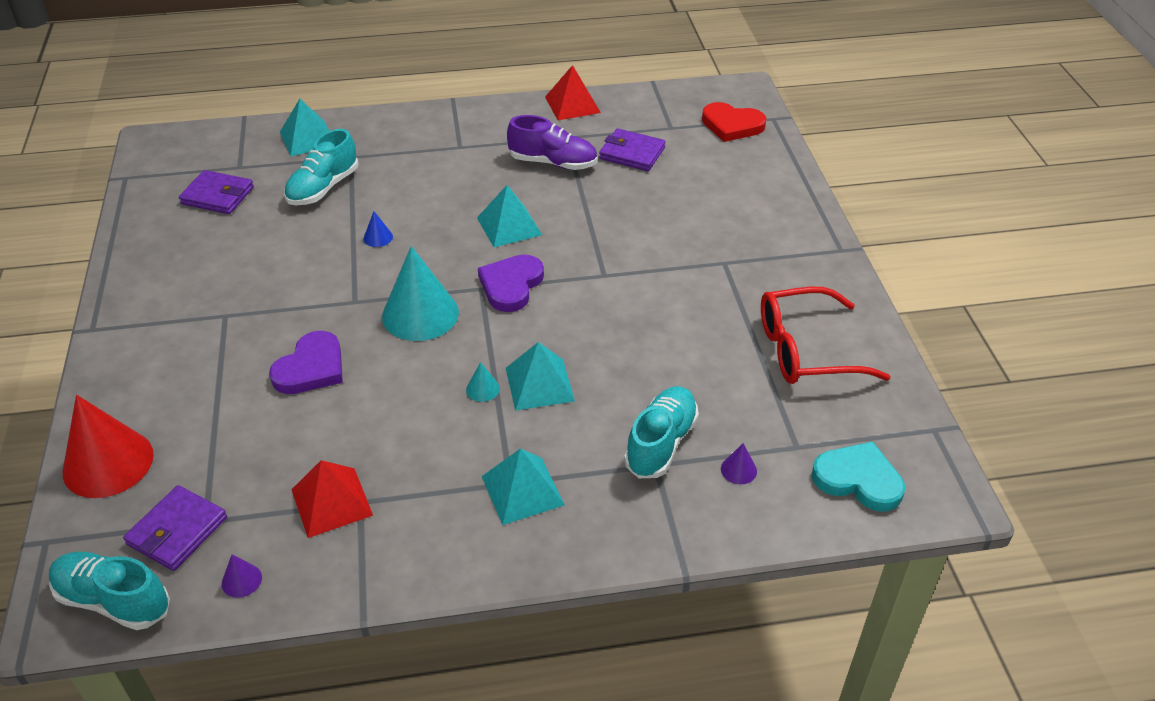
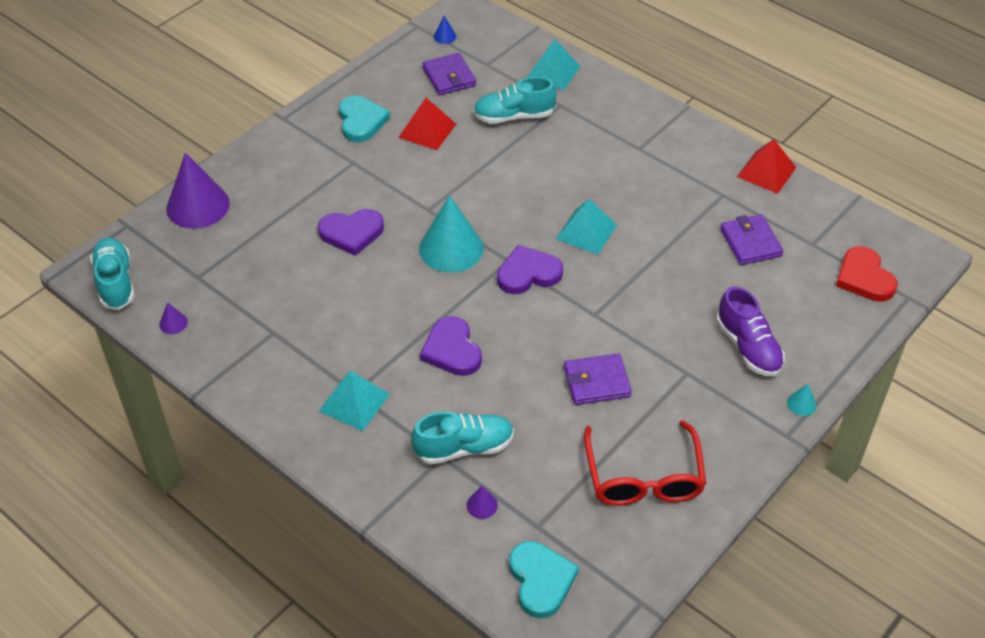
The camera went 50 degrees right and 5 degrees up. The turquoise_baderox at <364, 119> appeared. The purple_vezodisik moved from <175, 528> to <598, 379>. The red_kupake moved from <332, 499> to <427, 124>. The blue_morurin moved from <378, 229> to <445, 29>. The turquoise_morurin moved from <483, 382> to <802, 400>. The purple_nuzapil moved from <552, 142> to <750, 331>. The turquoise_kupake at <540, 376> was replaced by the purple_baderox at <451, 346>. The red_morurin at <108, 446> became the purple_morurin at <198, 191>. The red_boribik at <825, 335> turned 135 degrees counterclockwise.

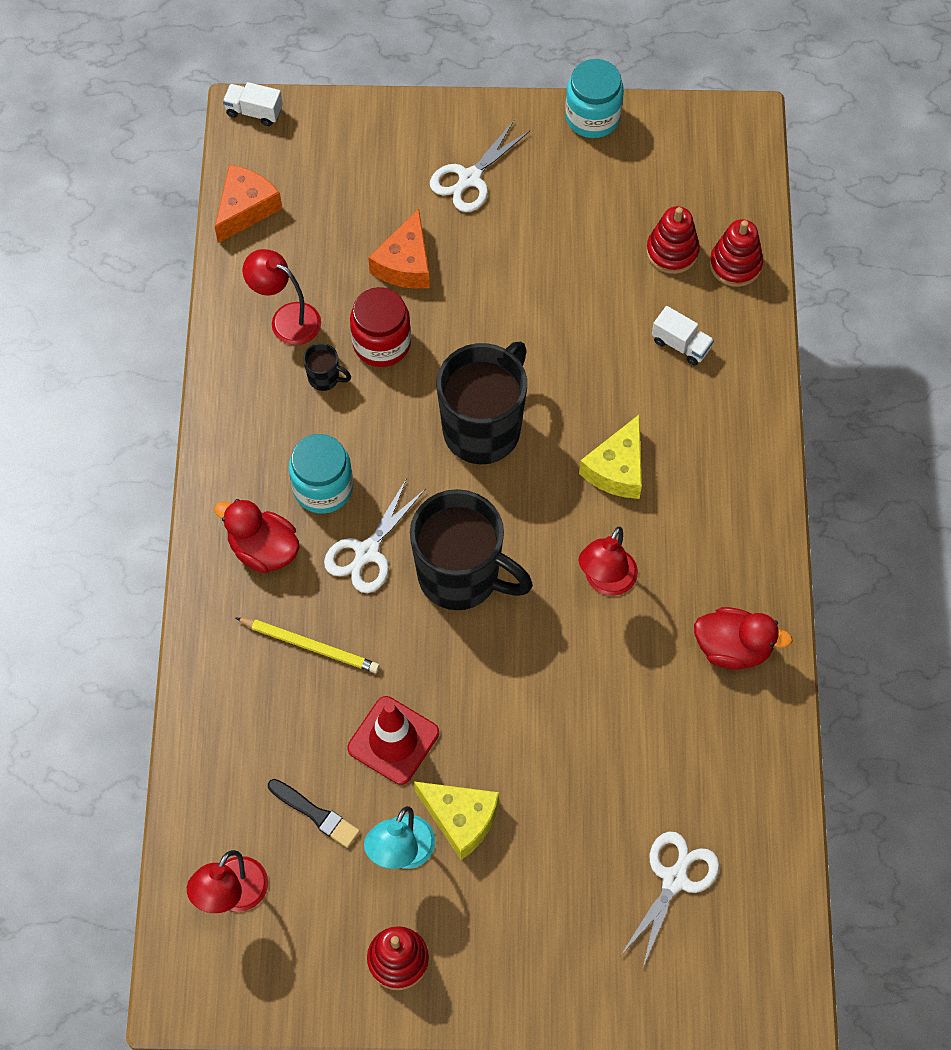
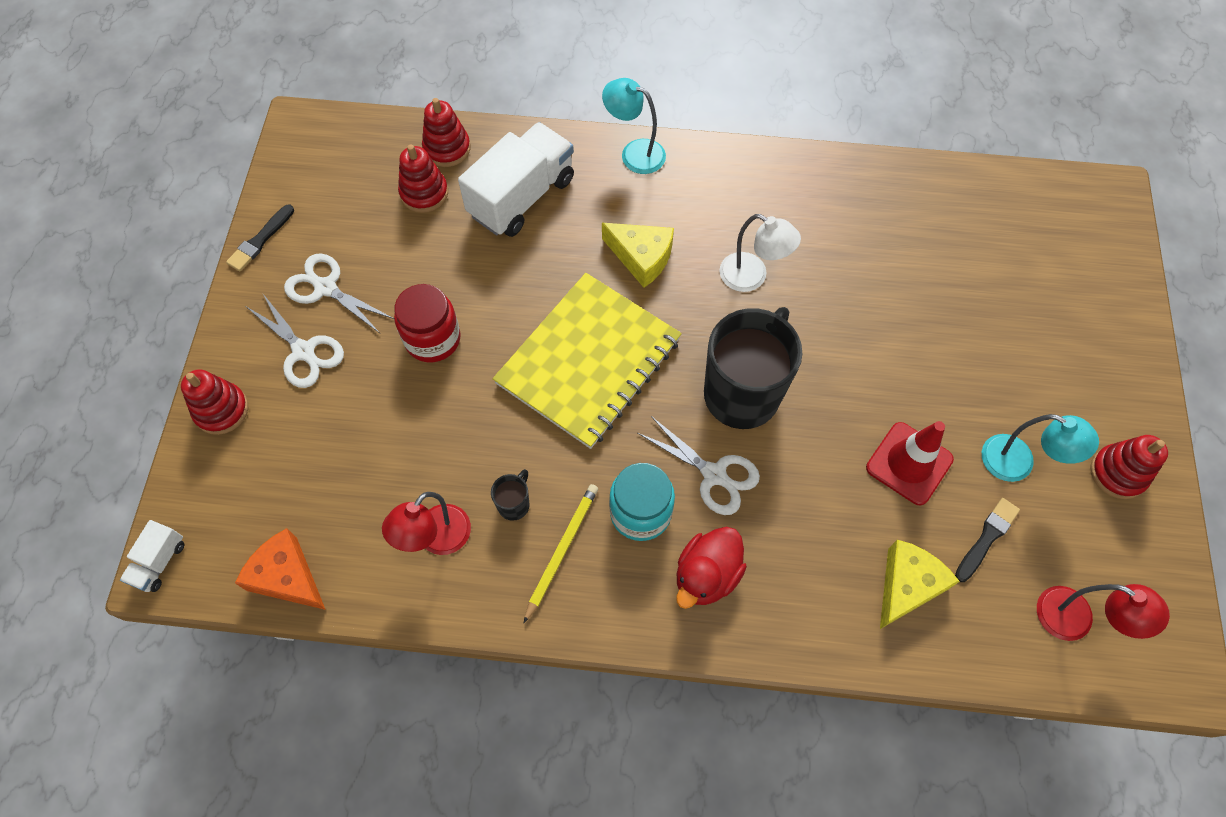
The camera went 85 degrees left and 0 degrees up. The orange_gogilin at <399, 249> disappeared. The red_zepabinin at <743, 638> disappeared. The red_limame at <214, 402> appeared. The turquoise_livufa at <634, 126> appeared. The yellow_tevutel moved from <308, 645> to <561, 553>. The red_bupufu moved from <380, 327> to <427, 323>. The yellow_gogilin moved from <456, 820> to <920, 584>. The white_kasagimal moved from <670, 899> to <339, 293>. The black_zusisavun at <482, 403> was replaced by the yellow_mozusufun at <587, 361>. The turquoise_bupufu at <594, 98> was replaced by the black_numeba at <260, 237>. The red_livufa at <608, 561> became the white_livufa at <760, 253>. The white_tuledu at <683, 336> changed to 2.15 times the size.

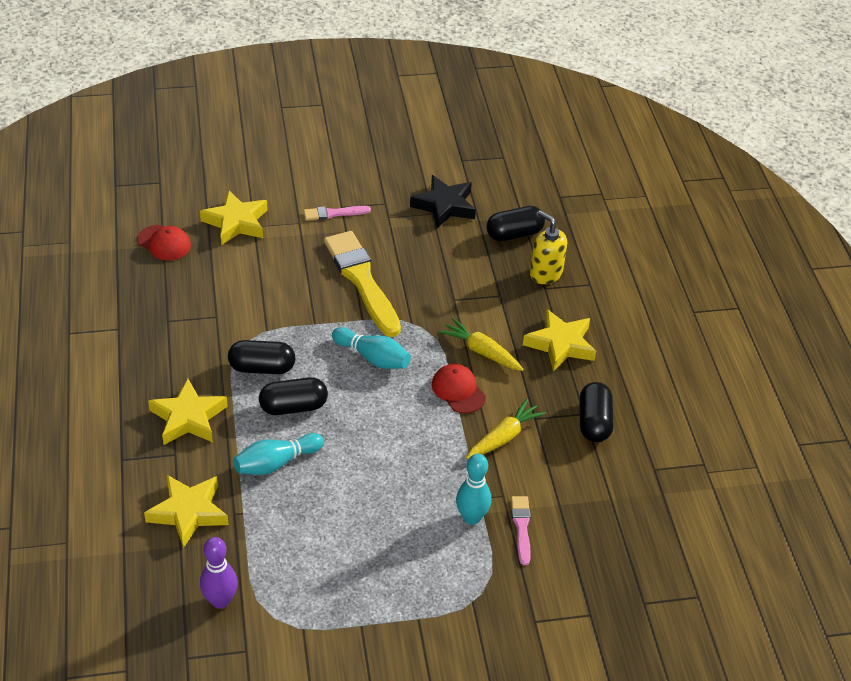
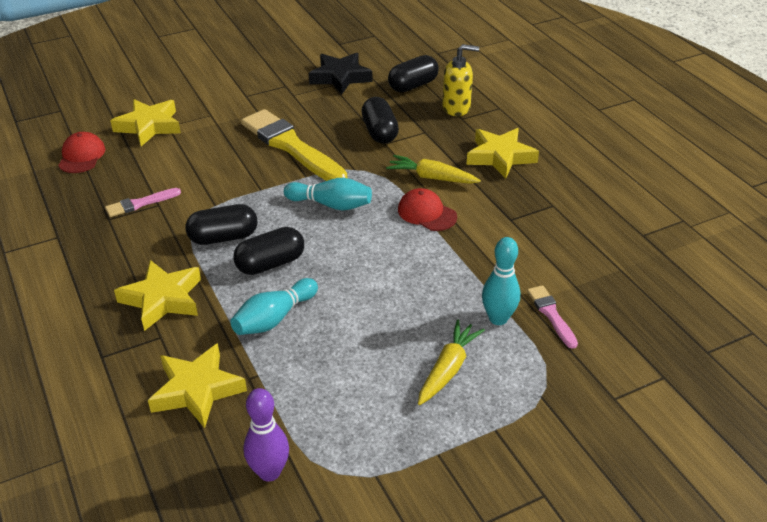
The camera went 15 degrees left and 5 degrees down. The pink_numeba moved from <337, 213> to <143, 202>. The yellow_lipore moved from <506, 429> to <451, 362>. The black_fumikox moved from <596, 412> to <380, 120>. The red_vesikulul at <164, 242> turned 105 degrees counterclockwise. The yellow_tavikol at <548, 247> turned 150 degrees clockwise.

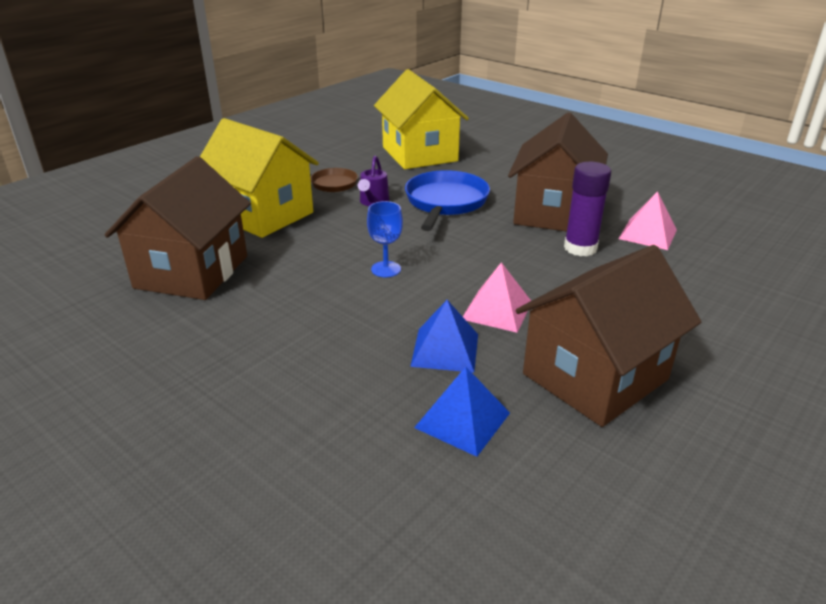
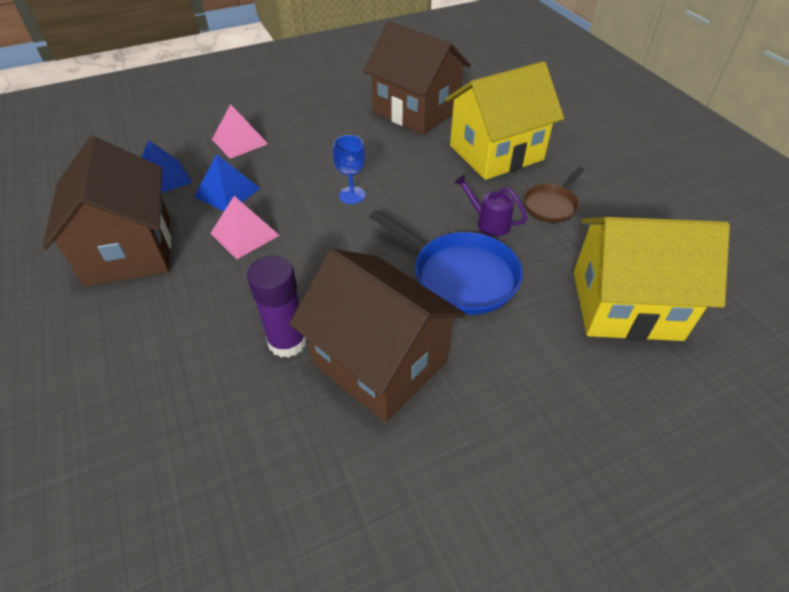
The camera went 115 degrees right and 15 degrees up. The pink_kupake moved from <648, 220> to <240, 131>.

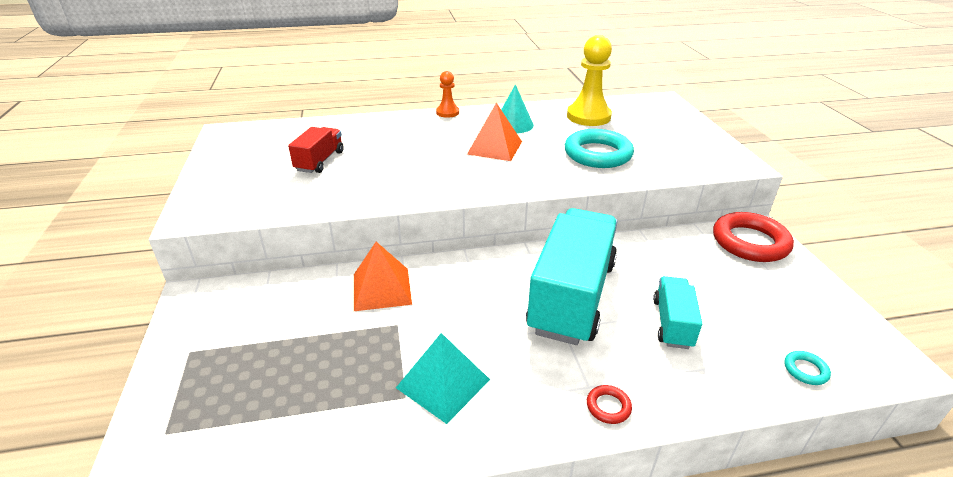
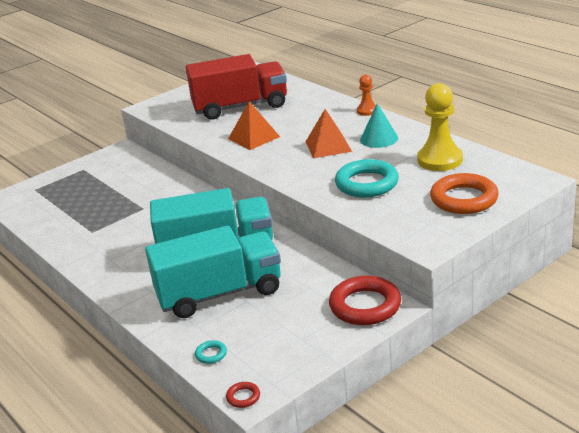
The camera went 65 degrees right and 5 degrees down. The turquoise_kupake at <443, 378> disappeared. The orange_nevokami at <464, 193> appeared. The orange_kupake moved from <383, 276> to <254, 125>. The red_nevokami moved from <609, 404> to <243, 395>. The red_tuledu at <316, 150> changed to 2.04 times the size. The turquoise_tuledu at <677, 312> changed to 2.04 times the size.

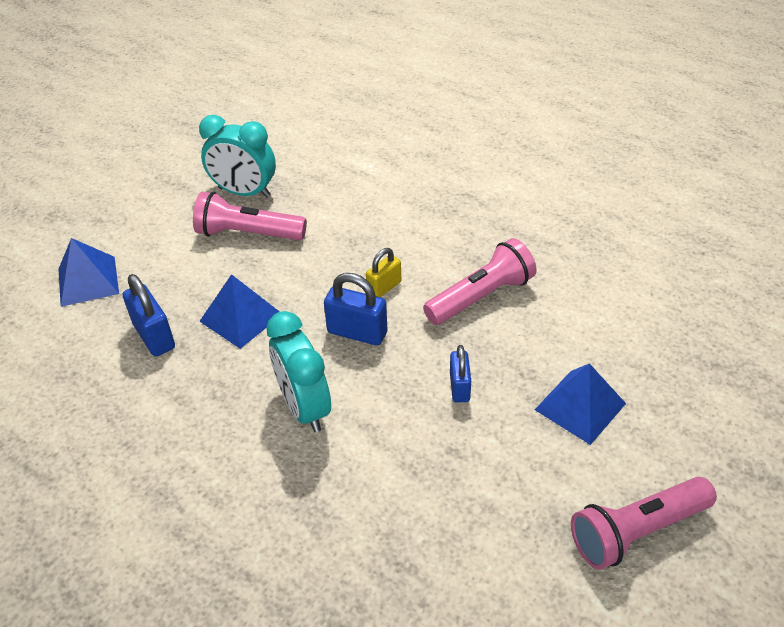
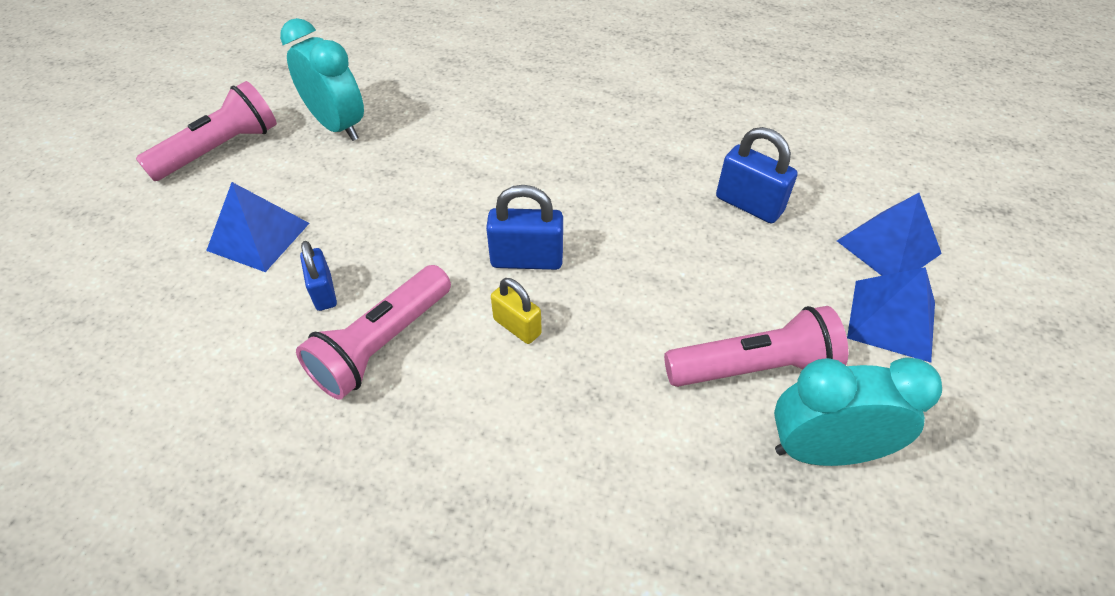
The camera went 160 degrees right and 5 degrees up. The blue_kupake moved from <239, 311> to <891, 315>. The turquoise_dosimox moved from <298, 371> to <322, 79>. The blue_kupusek moved from <460, 374> to <318, 276>. The yellow_kupusek at <383, 272> turned 75 degrees counterclockwise.

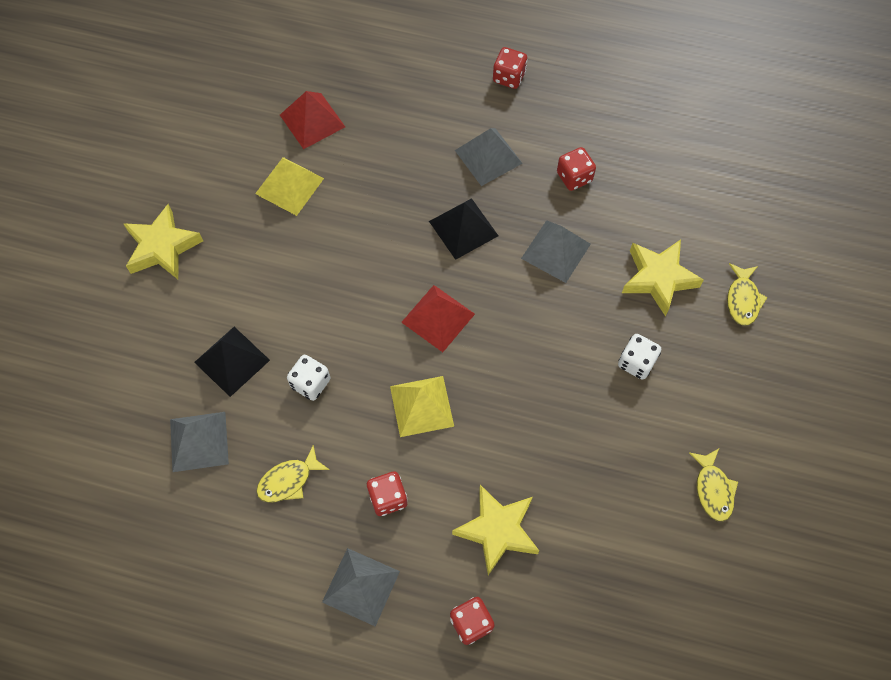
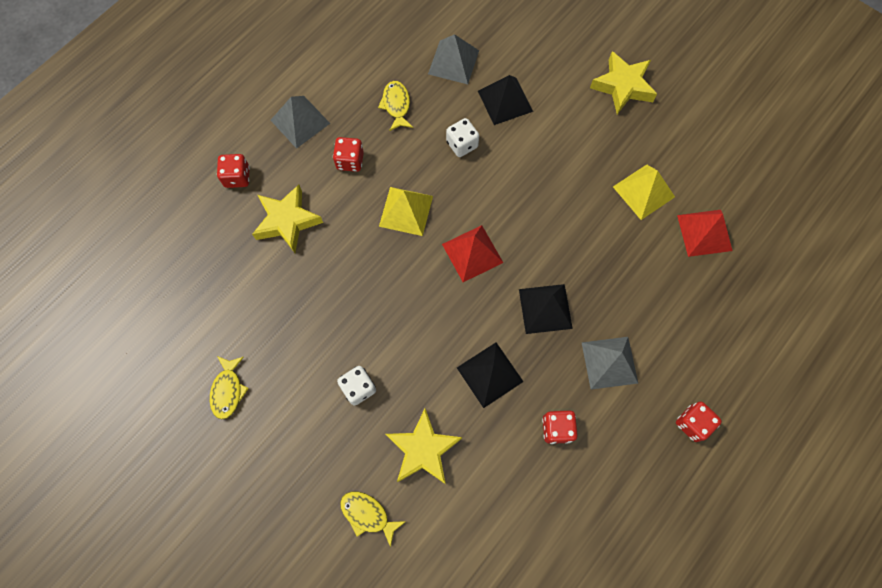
The camera went 115 degrees right and 5 degrees up. The grey_kupake at <556, 251> became the black_kupake at <490, 375>. The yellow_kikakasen at <713, 485> turned 105 degrees counterclockwise.

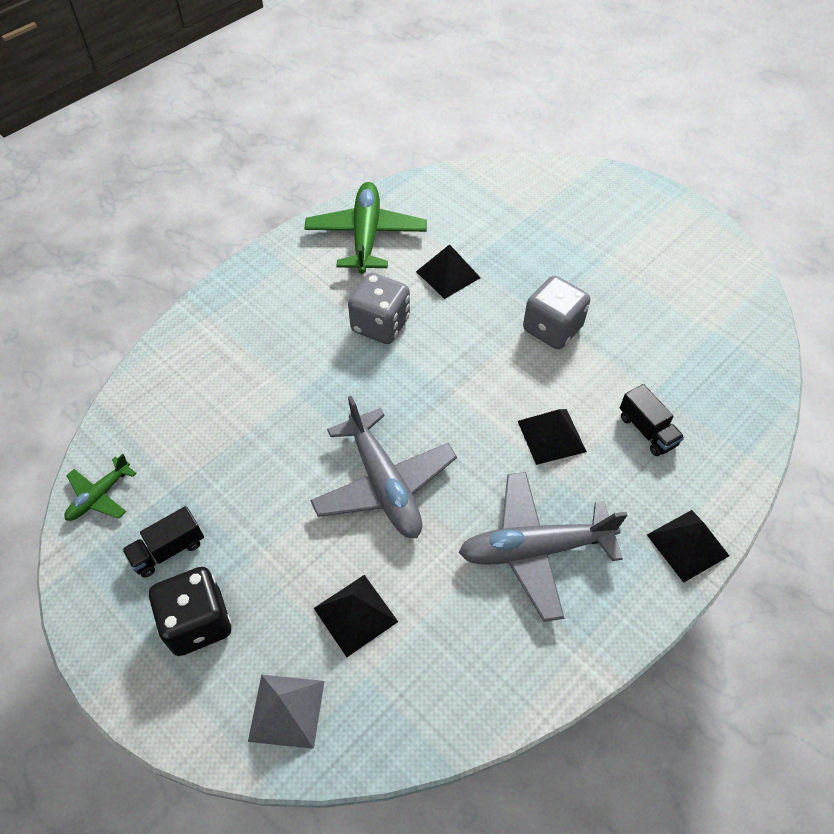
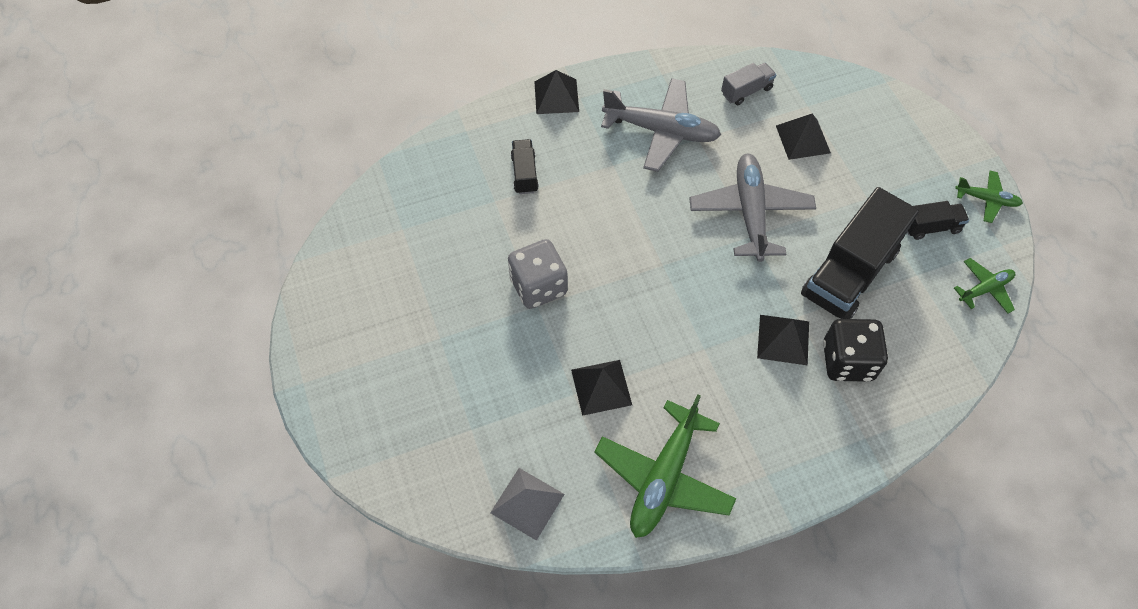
The camera went 155 degrees left and 5 degrees up. The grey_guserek at <379, 308> disappeared. The grey_tuledu at <748, 84> appeared. The black_tuledu at <860, 253> appeared. The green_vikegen at <989, 197> appeared. The black_guserek moved from <190, 611> to <855, 350>. The grey_kupake moved from <286, 712> to <527, 504>. The black_kupake moved from <552, 437> to <783, 340>.

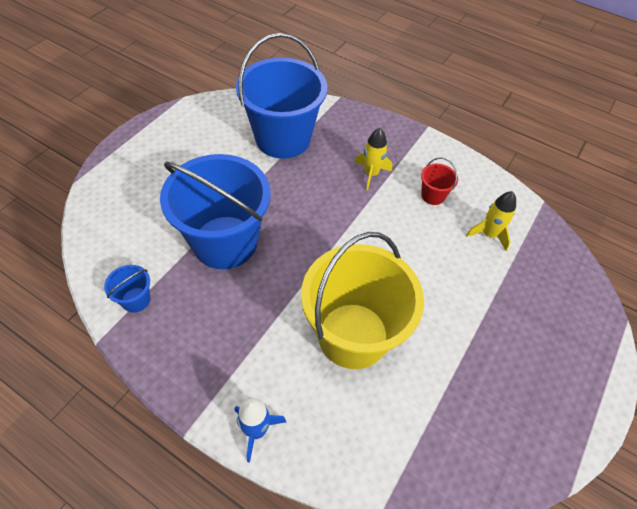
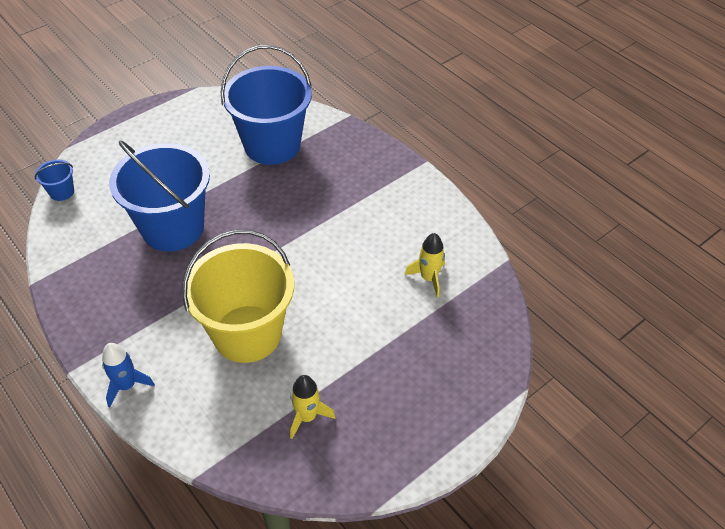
The camera went 20 degrees right and 5 degrees down. The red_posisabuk at <439, 181> disappeared. The blue_posisabuk moved from <127, 289> to <54, 180>. The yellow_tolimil moved from <373, 159> to <312, 407>.

